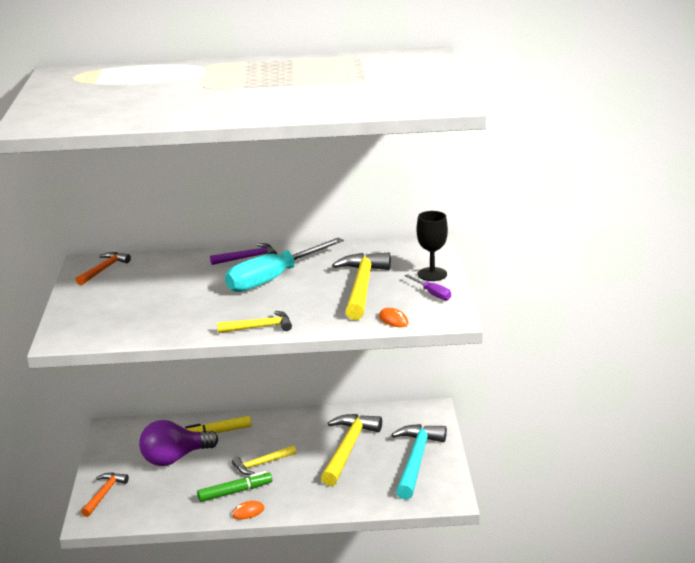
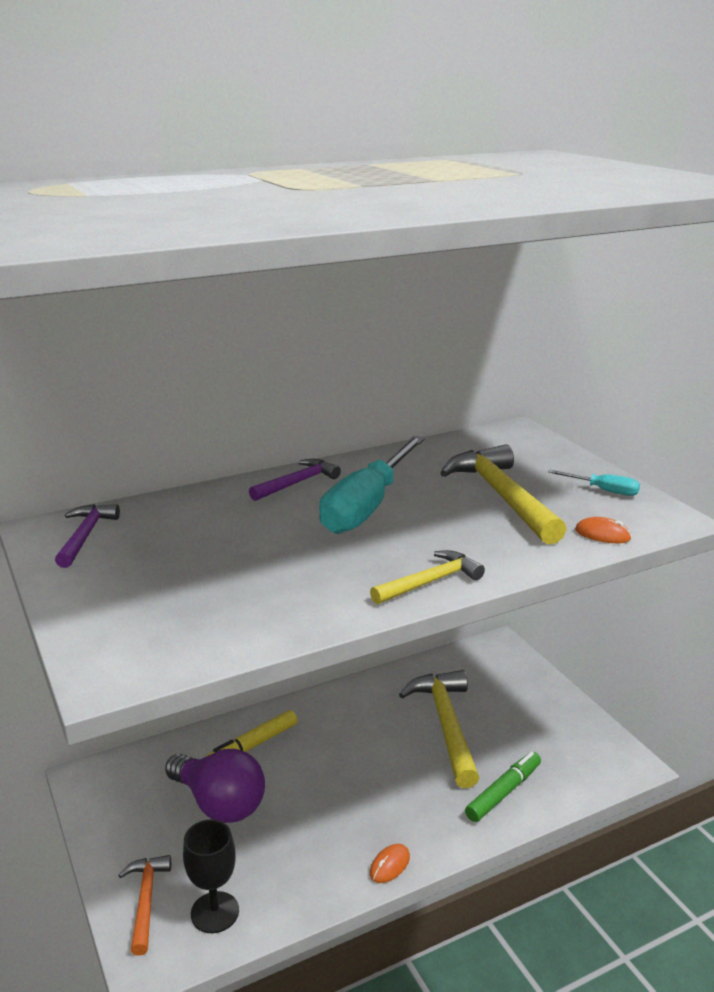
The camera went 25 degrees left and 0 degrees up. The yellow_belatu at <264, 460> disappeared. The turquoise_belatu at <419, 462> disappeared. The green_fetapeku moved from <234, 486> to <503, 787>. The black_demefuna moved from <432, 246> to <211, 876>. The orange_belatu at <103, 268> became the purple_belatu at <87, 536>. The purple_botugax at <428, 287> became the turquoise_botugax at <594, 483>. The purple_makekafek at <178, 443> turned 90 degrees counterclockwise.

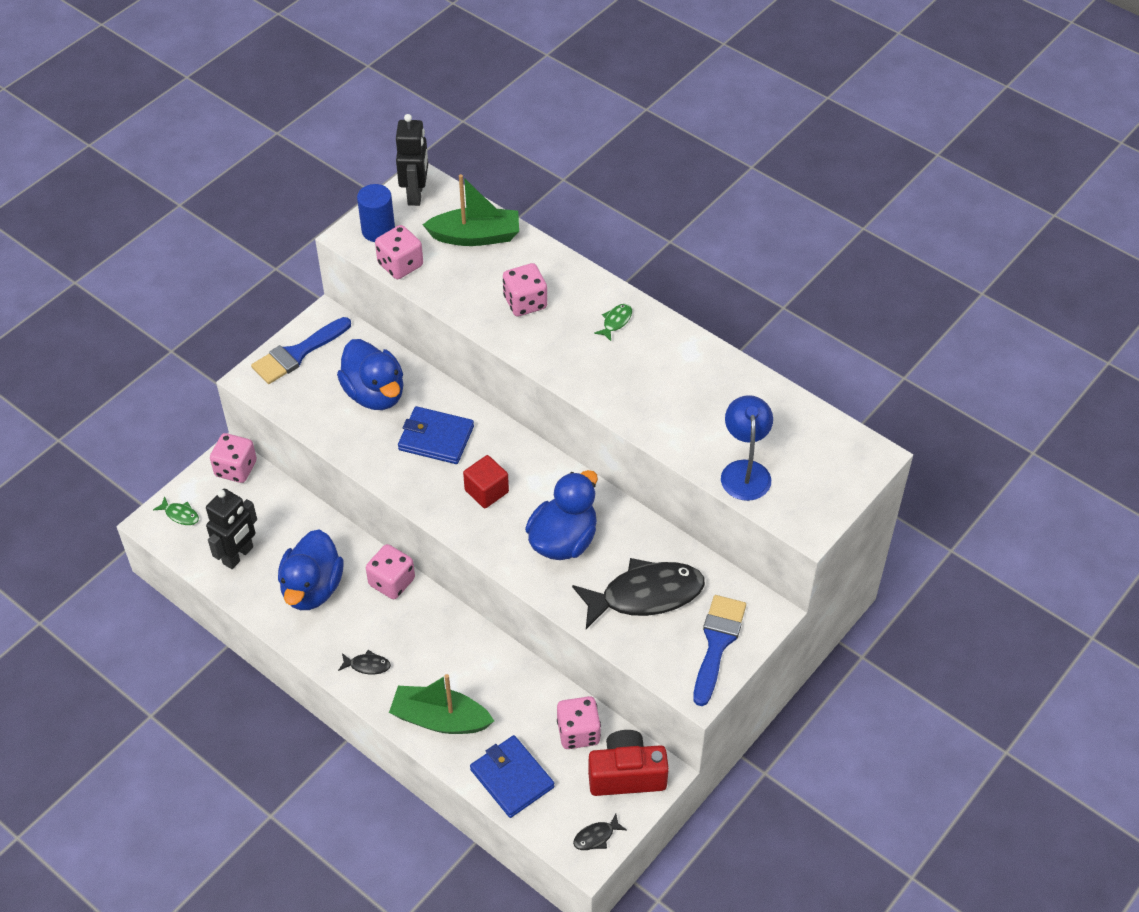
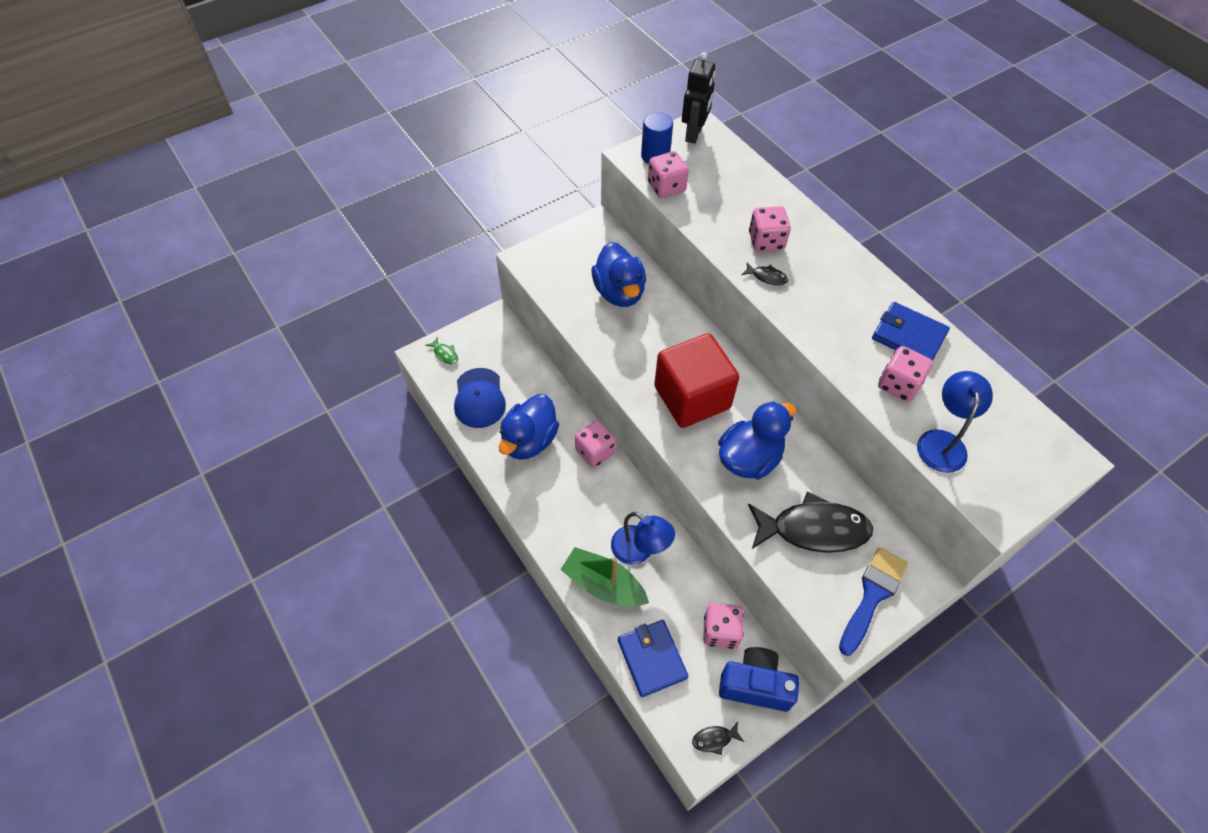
The camera went 15 degrees right and 5 degrees up. The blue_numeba at <301, 350> disappeared. The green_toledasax at <471, 210> disappeared. The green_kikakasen at <613, 322> disappeared. The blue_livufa at <643, 538> appeared. The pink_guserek moved from <233, 458> to <905, 374>. The black_kikakasen moved from <364, 662> to <765, 273>. The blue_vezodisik moved from <436, 435> to <911, 331>. The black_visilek at <231, 529> was replaced by the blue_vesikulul at <480, 398>. The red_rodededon at <628, 763> became the blue_rodededon at <759, 679>. The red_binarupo at <486, 481> changed to 2.03 times the size.

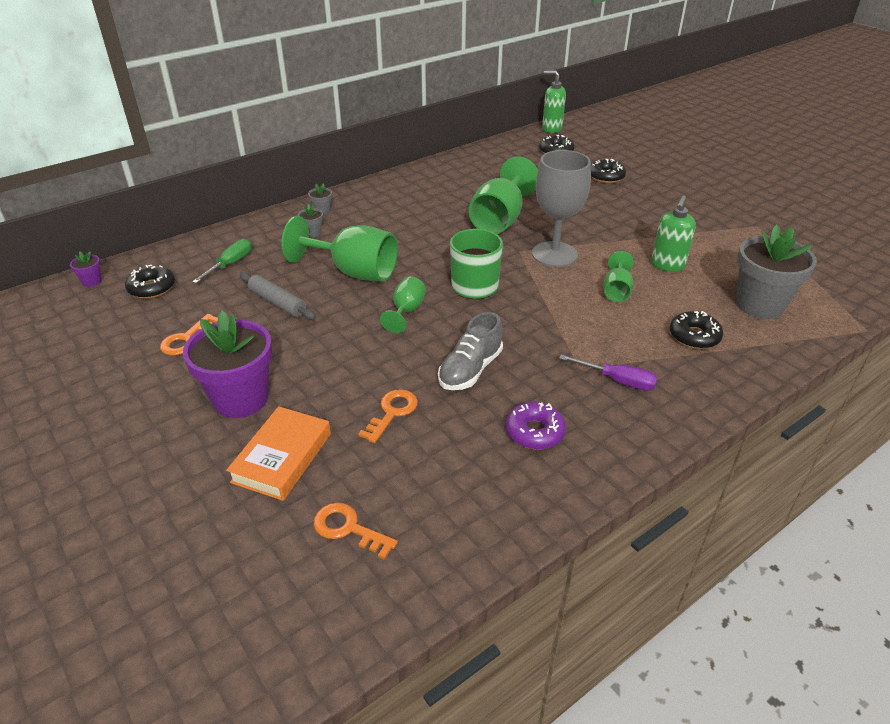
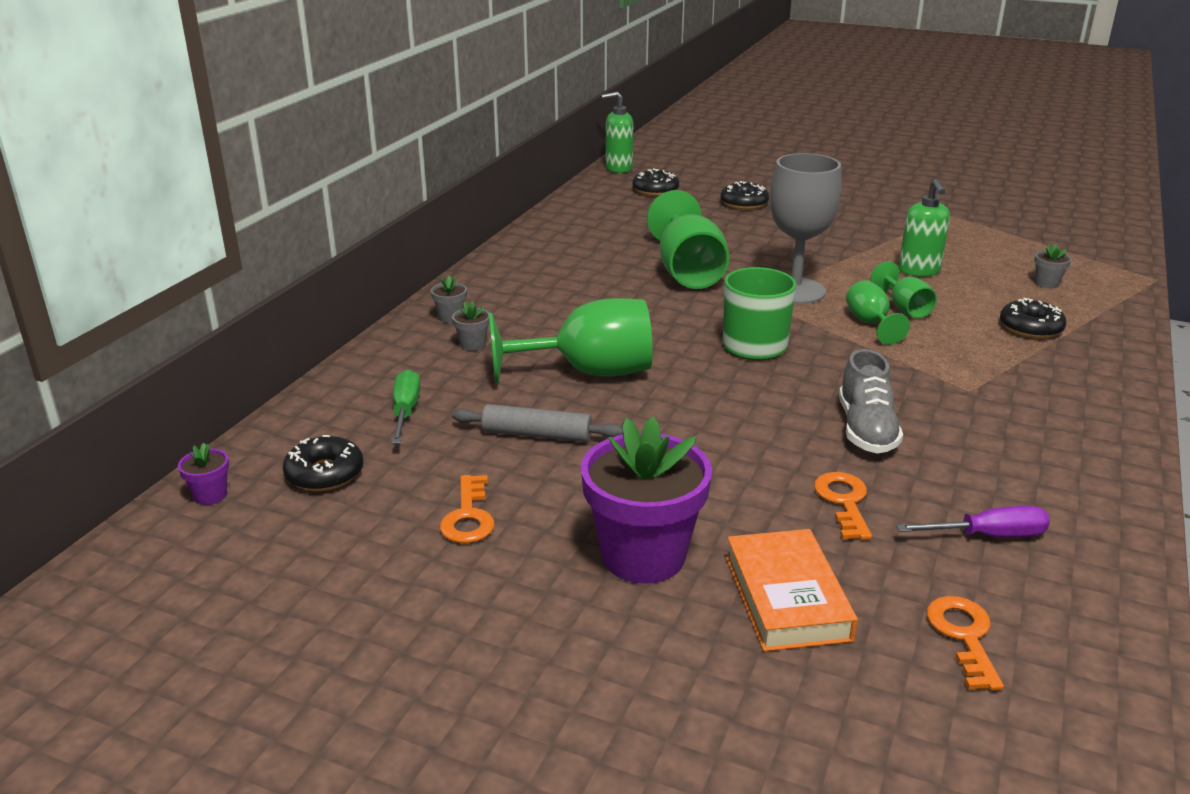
The camera went 30 degrees left and 10 degrees down. The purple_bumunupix at <536, 426> disappeared. The green_demefuna moved from <403, 305> to <878, 312>. The purple_botugax moved from <608, 373> to <973, 521>. The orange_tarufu at <356, 531> turned 90 degrees clockwise. The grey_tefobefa at <776, 271> changed to 0.41 times the size.

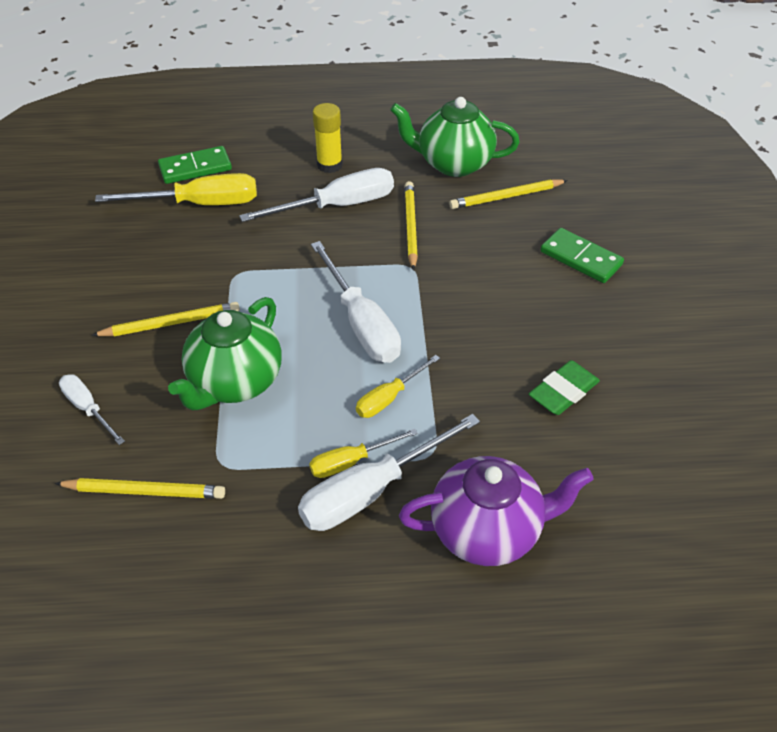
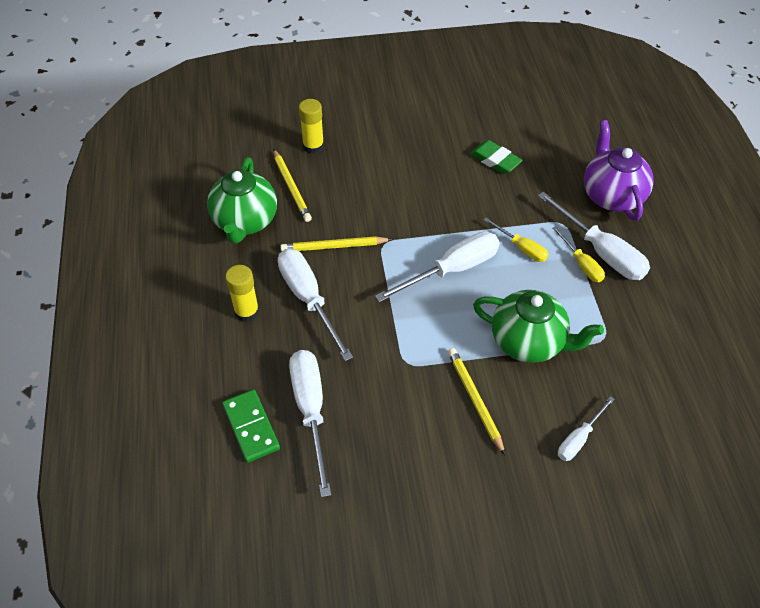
The camera went 95 degrees left and 5 degrees up. The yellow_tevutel at <140, 488> disappeared. The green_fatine at <582, 255> disappeared. The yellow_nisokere at <311, 126> appeared. The yellow_botugax at <176, 189> became the white_botugax at <310, 423>.

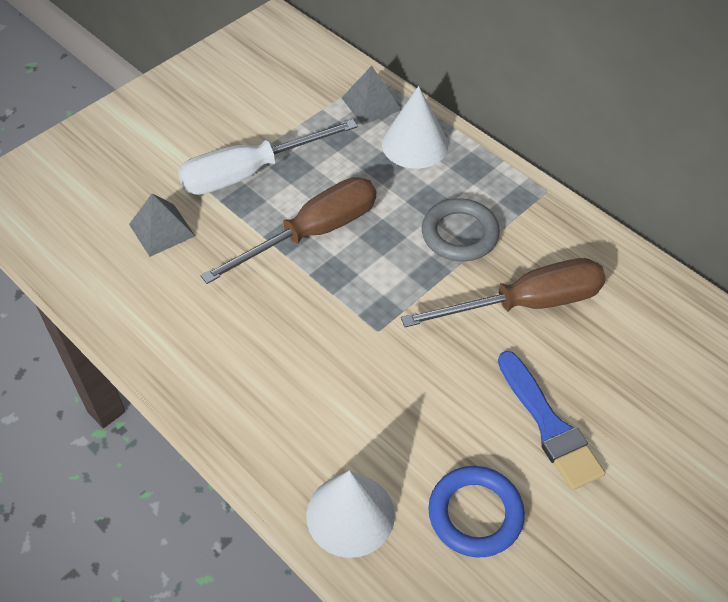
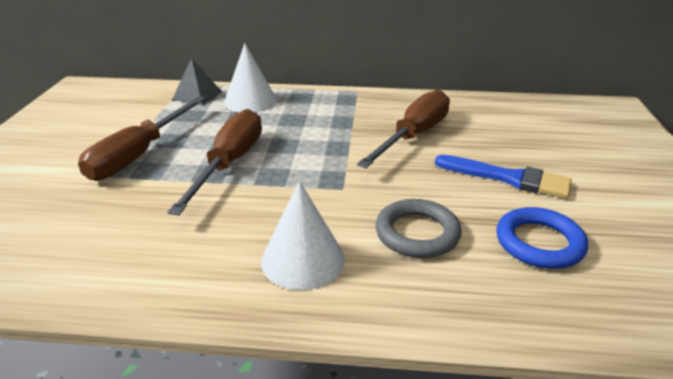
The camera went 40 degrees left and 20 degrees down. The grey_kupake at <162, 225> disappeared. The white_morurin moved from <350, 514> to <303, 235>. The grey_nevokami moved from <461, 229> to <419, 228>. The white_botugax at <268, 157> became the brown_botugax at <142, 138>.

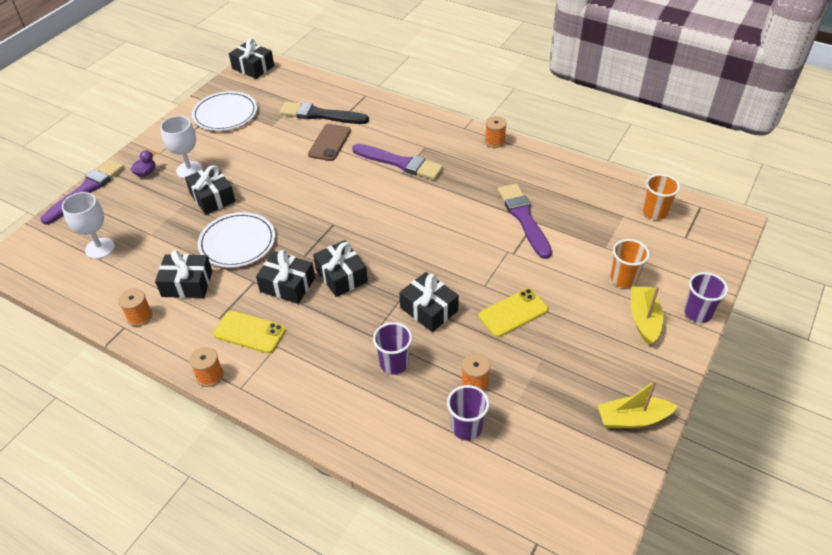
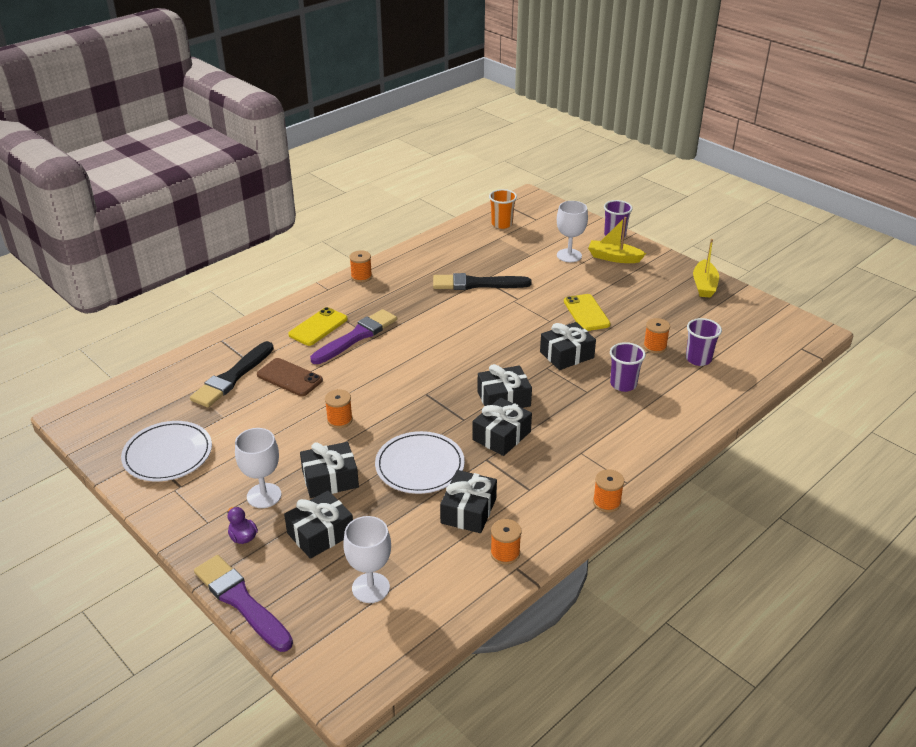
The camera went 75 degrees left and 10 degrees down. The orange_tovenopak at <339, 408> appeared. The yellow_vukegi moved from <249, 331> to <318, 326>. The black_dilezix moved from <251, 58> to <318, 525>. The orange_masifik at <630, 263> was replaced by the white_demefuna at <572, 231>. The purple_numeba at <525, 221> became the black_numeba at <482, 281>.

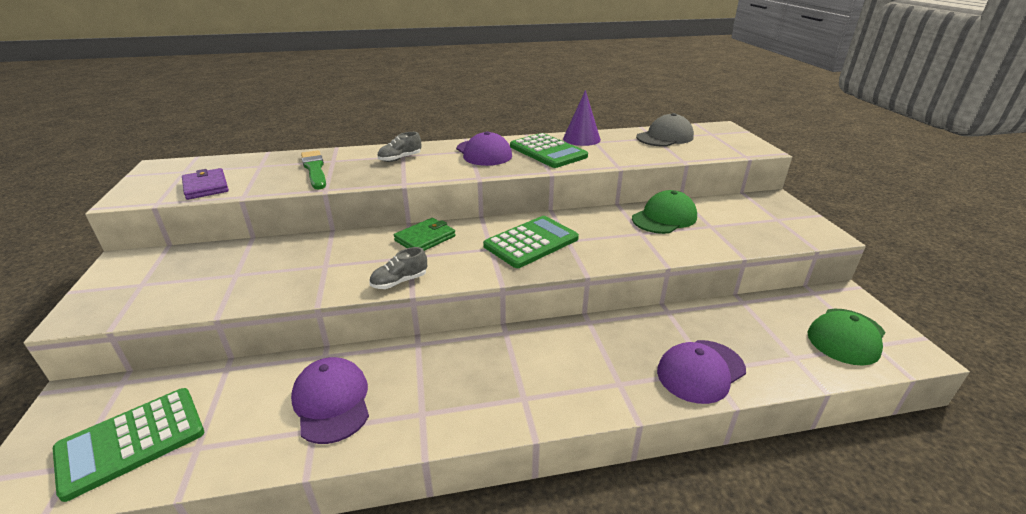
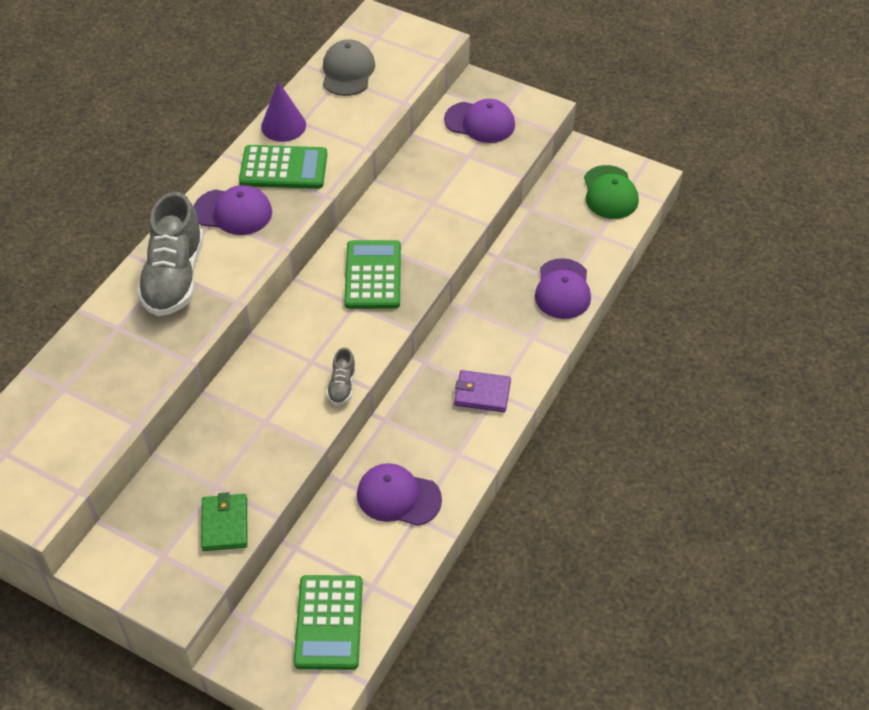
The camera went 50 degrees left and 20 degrees up. The green_numeba at <313, 169> disappeared. The green_vesikulul at <664, 212> disappeared. The purple_vesikulul at <479, 121> appeared. The purple_vezodisik moved from <205, 184> to <482, 391>. The green_vezodisik moved from <425, 234> to <224, 521>. The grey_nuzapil at <399, 147> changed to 2.21 times the size.

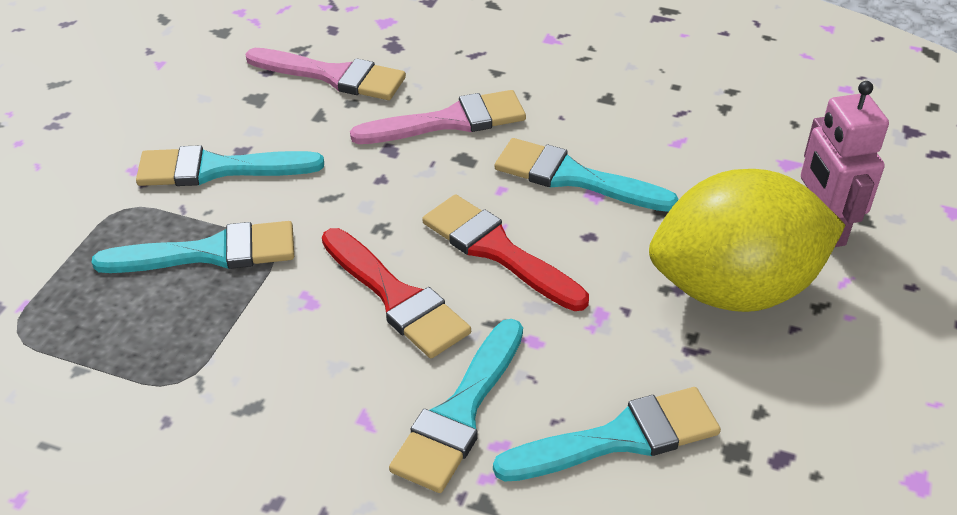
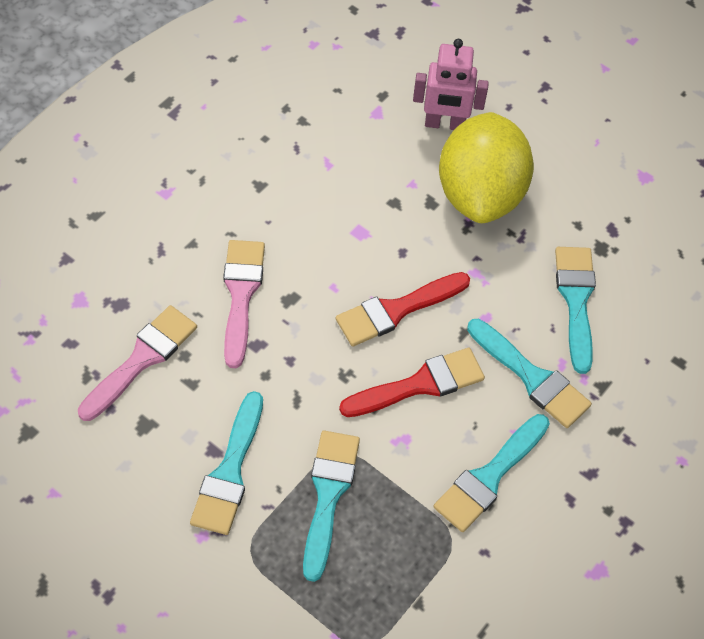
The camera went 75 degrees left and 15 degrees up. The turquoise_numeba moved from <586, 175> to <492, 473>.

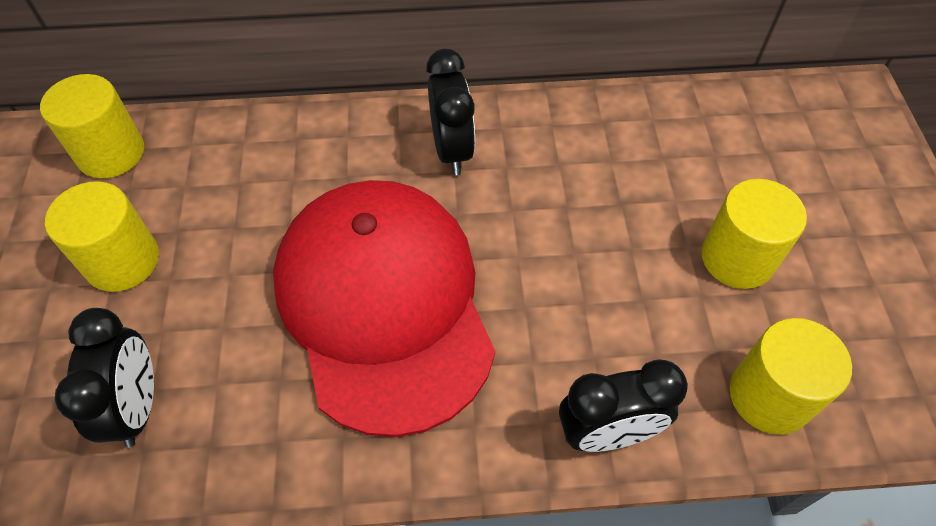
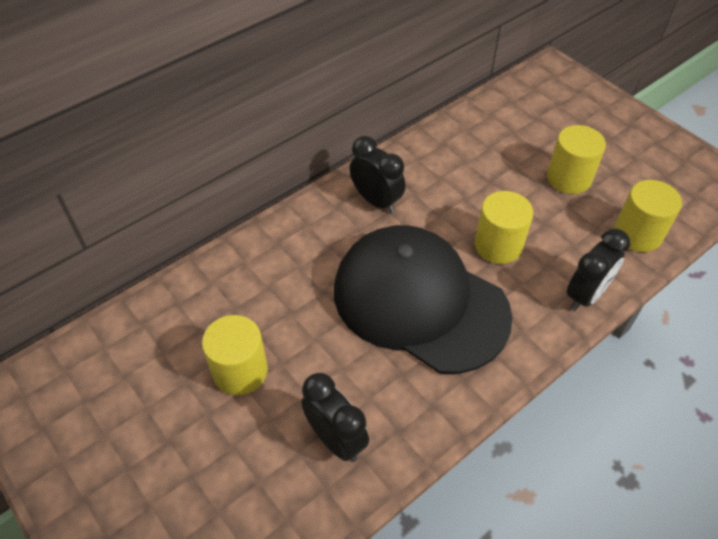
The camera went 35 degrees left and 5 degrees down. The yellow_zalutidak moved from <92, 126> to <503, 227>. The red_vesikulul at <384, 308> became the black_vesikulul at <423, 299>.

